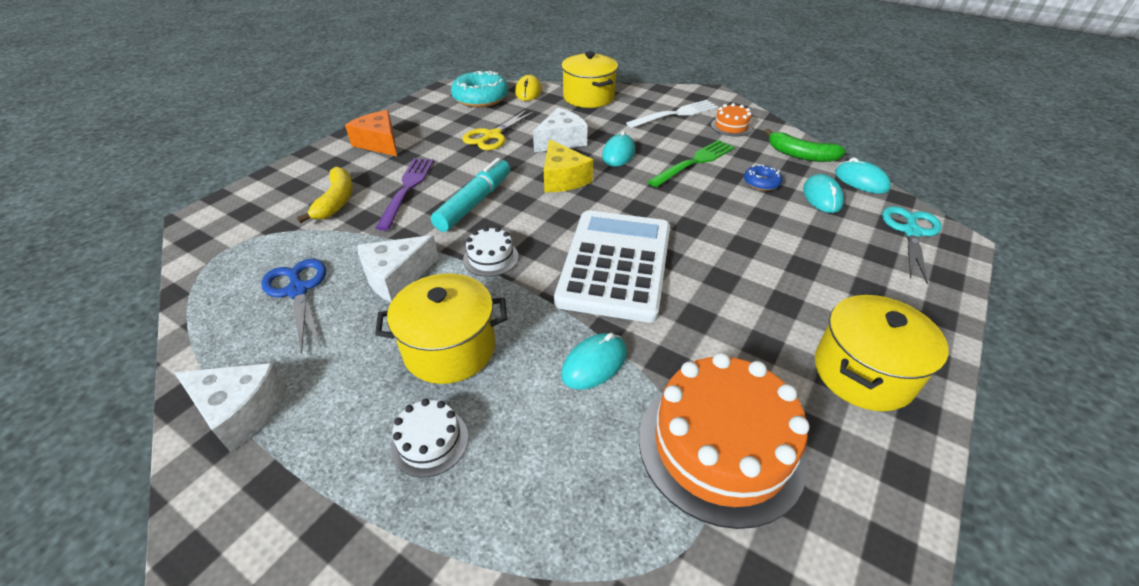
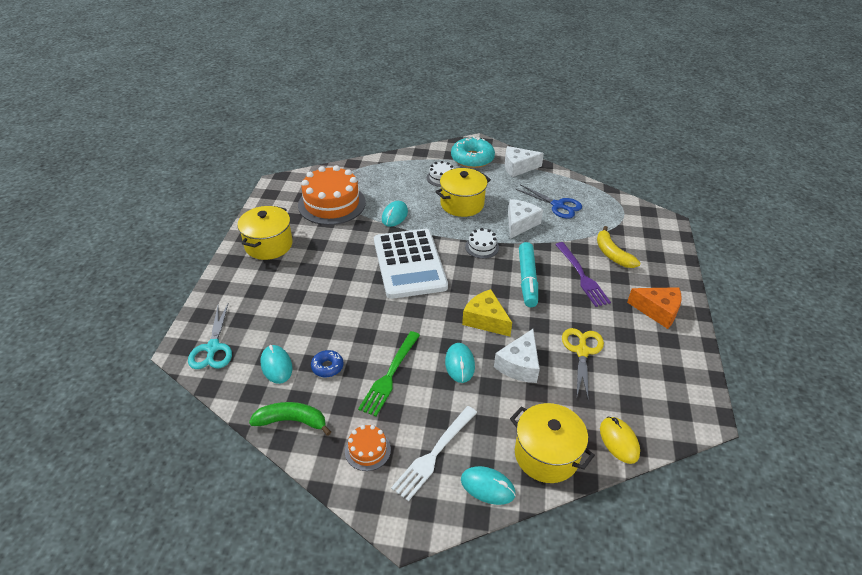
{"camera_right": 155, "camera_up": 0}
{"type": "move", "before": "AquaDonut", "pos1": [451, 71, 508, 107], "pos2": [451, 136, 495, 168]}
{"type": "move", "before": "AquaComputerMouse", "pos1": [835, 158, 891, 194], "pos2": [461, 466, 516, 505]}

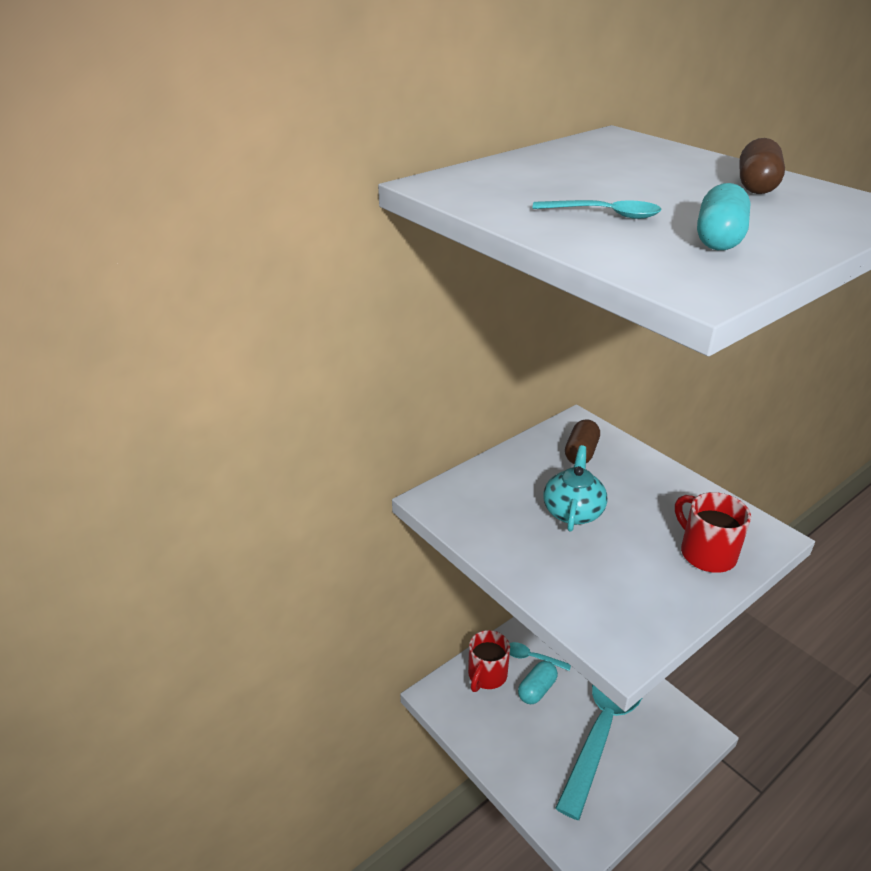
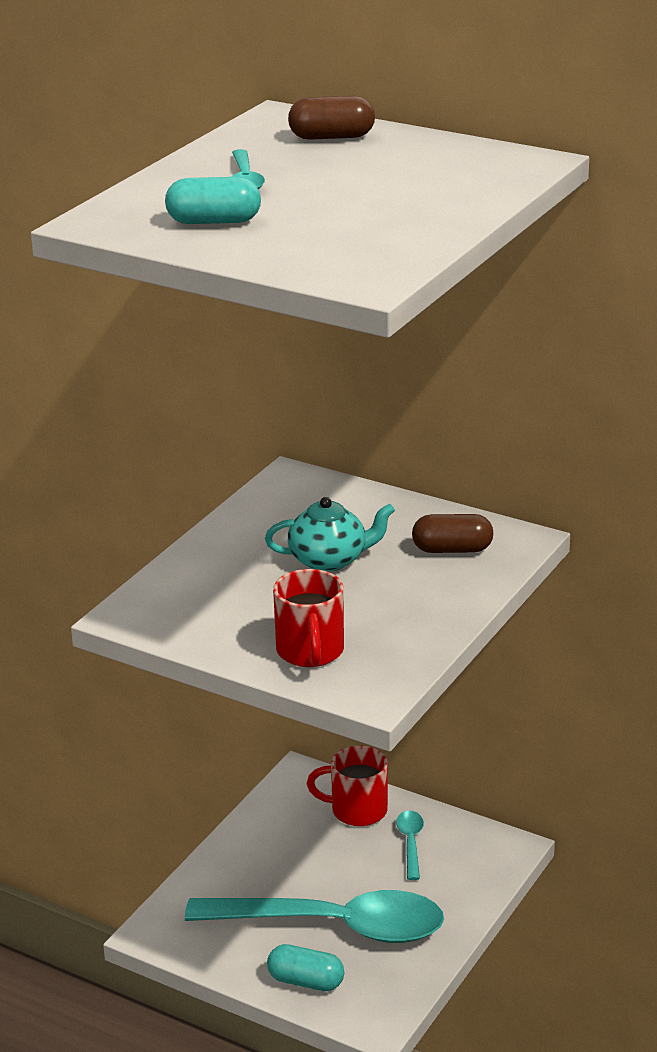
{"camera_right": 70, "camera_up": -5}
{"type": "move", "before": "AquaPill", "pos1": [518, 661, 558, 704], "pos2": [267, 944, 344, 991]}
{"type": "rotate", "before": "RedCoffeeMug", "pos1": [675, 492, 751, 573], "pos2": [273, 569, 344, 667], "turn": 135}
{"type": "move", "before": "RussetPill", "pos1": [739, 138, 785, 194], "pos2": [288, 96, 375, 140]}

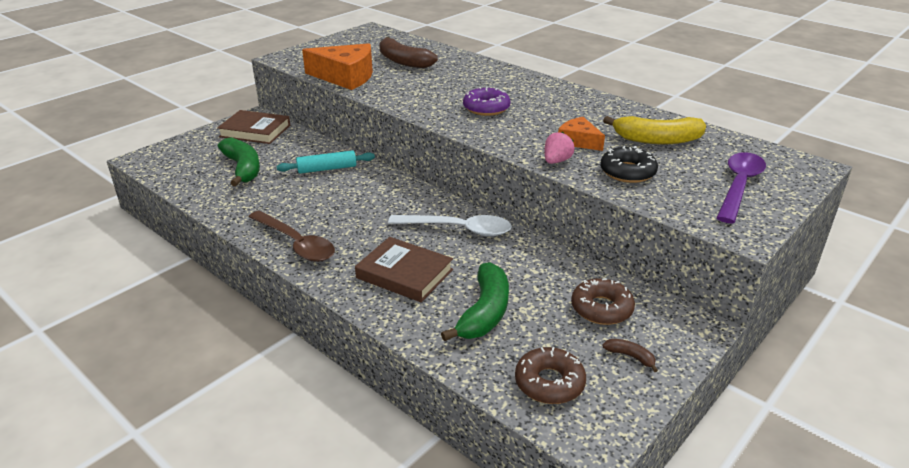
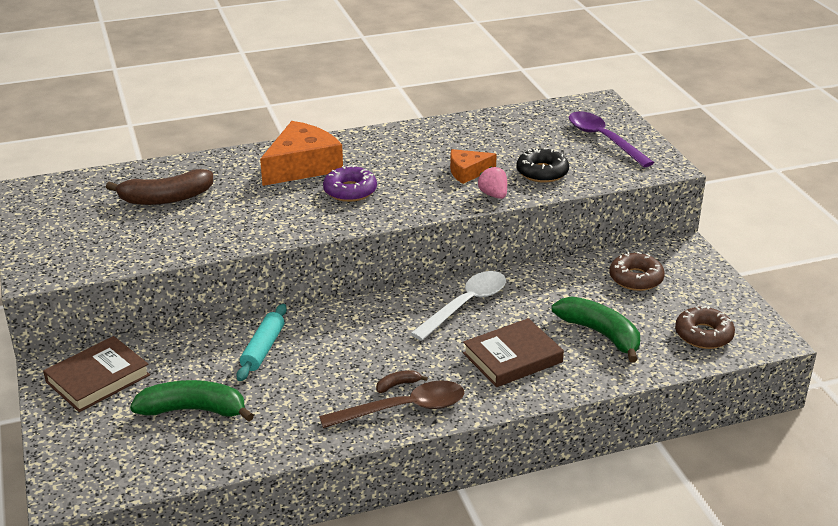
{"camera_right": -60, "camera_up": 0}
{"type": "move", "before": "OrangeCheeseWedge", "pos1": [302, 43, 373, 90], "pos2": [260, 121, 343, 186]}
{"type": "move", "before": "RussetToyBanana", "pos1": [602, 339, 658, 372], "pos2": [376, 370, 428, 393]}
{"type": "delete", "before": "GoldenToyBanana", "pos1": [603, 116, 706, 144]}

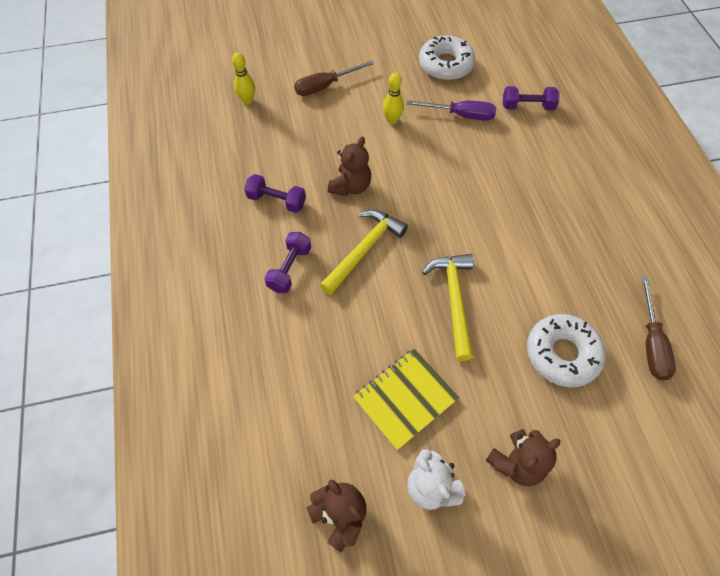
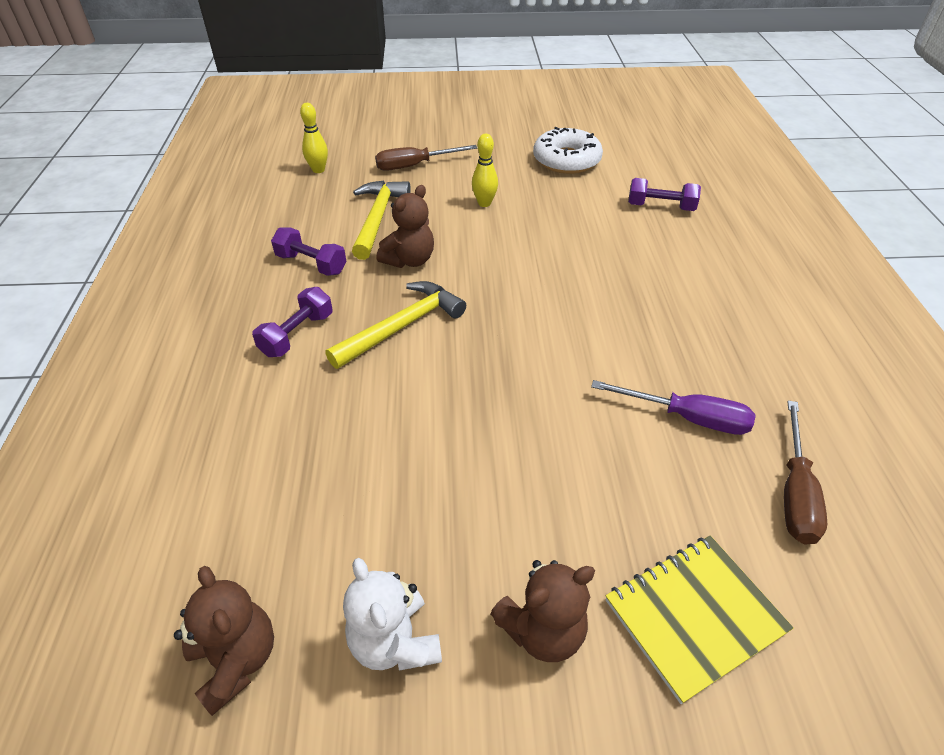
{"camera_right": 10, "camera_up": -15}
{"type": "move", "before": "GoldenClawHammer", "pos1": [422, 254, 474, 361], "pos2": [352, 181, 411, 260]}
{"type": "move", "before": "PurpleHandScrewdriver", "pos1": [406, 100, 496, 121], "pos2": [591, 380, 756, 435]}
{"type": "move", "before": "GoldenNotepad", "pos1": [353, 348, 460, 450], "pos2": [606, 535, 793, 704]}
{"type": "delete", "before": "SnowWhiteDonut", "pos1": [527, 314, 606, 387]}

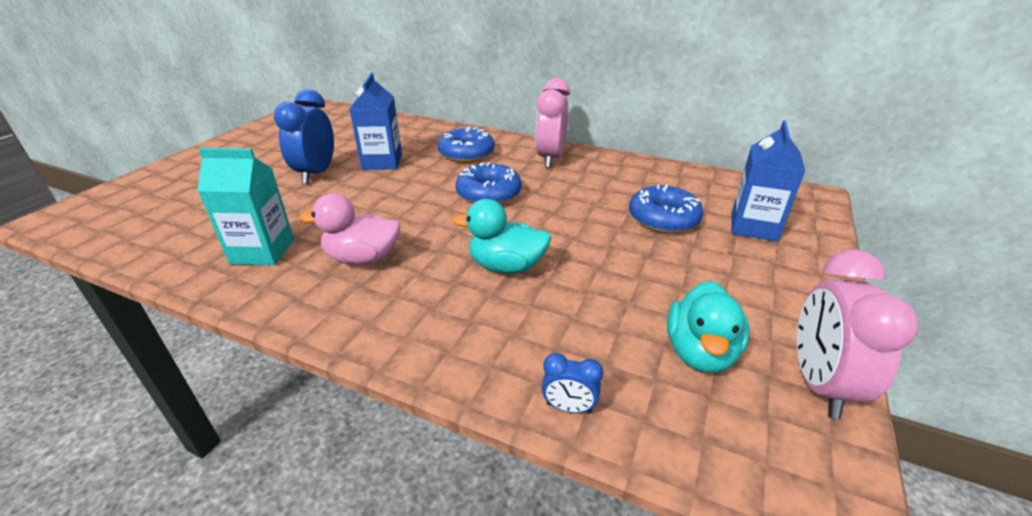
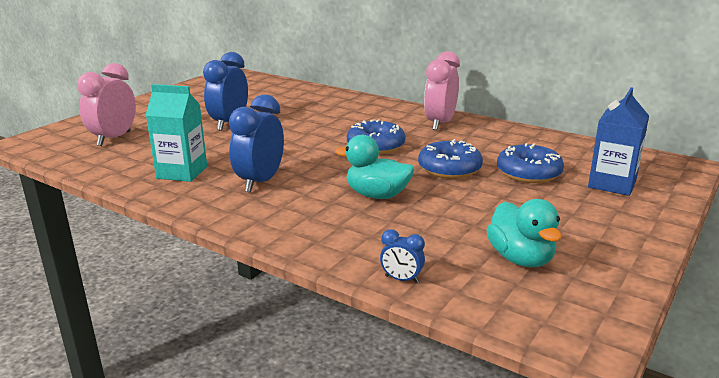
{"camera_right": 10, "camera_up": -10}
{"type": "move", "before": "RosePinkBedsideClock", "pos1": [797, 250, 919, 419], "pos2": [77, 63, 136, 146]}
{"type": "replace", "before": "RosePinkToyDuck", "after": "CobaltBedsideClock", "pos1": [300, 194, 401, 265], "pos2": [229, 94, 284, 192]}
{"type": "move", "before": "CobaltDonut", "pos1": [437, 126, 495, 163], "pos2": [418, 139, 483, 179]}
{"type": "rotate", "before": "AquaToyDuck", "pos1": [667, 281, 749, 373], "pos2": [487, 199, 562, 267], "turn": -45}
{"type": "delete", "before": "CobaltJuiceCarton", "pos1": [349, 73, 402, 170]}

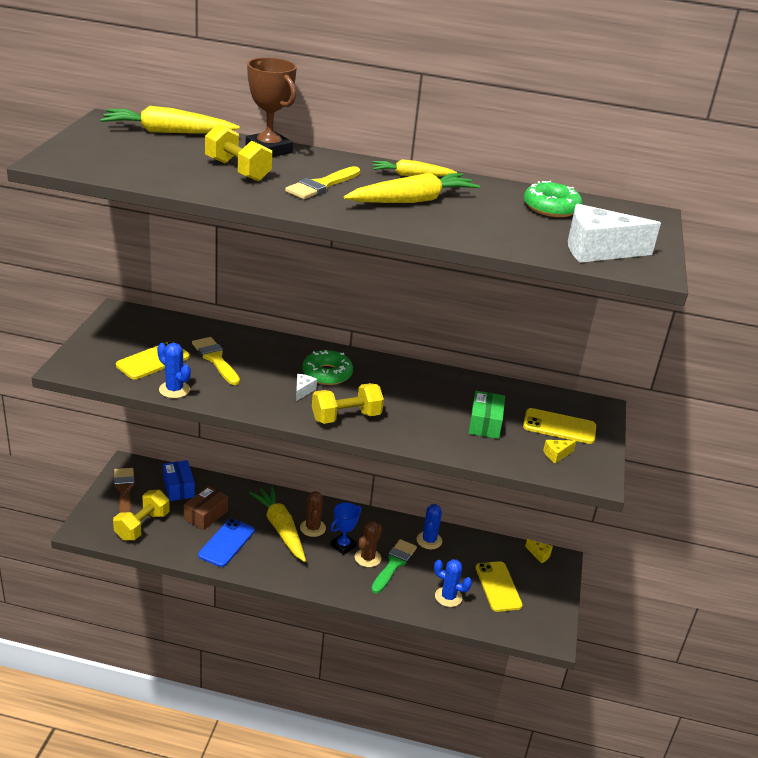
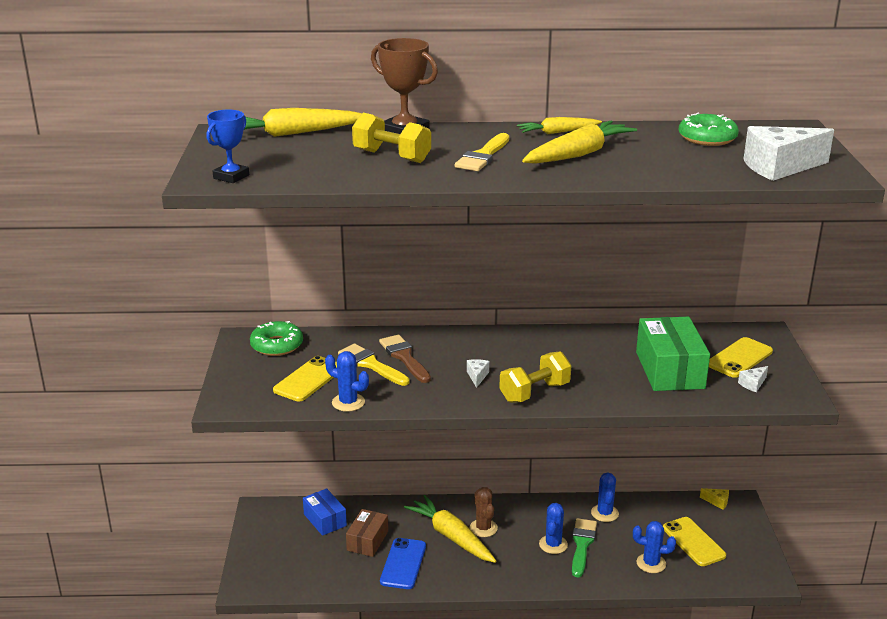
{"camera_right": -10, "camera_up": -5}
{"type": "move", "before": "CobaltTrophy", "pos1": [330, 502, 361, 555], "pos2": [207, 110, 249, 183]}
{"type": "move", "before": "GreenDonut", "pos1": [302, 350, 353, 385], "pos2": [250, 321, 303, 356]}
{"type": "move", "before": "RussetPaintbrush", "pos1": [114, 468, 135, 513], "pos2": [379, 335, 431, 383]}
{"type": "recolor", "before": "RussetCactus", "after": "CobaltCactus", "pos1": [355, 521, 382, 567], "pos2": [539, 503, 568, 554]}
{"type": "resize", "before": "GreenPackage", "pos1": [469, 391, 505, 439], "pos2": [636, 317, 710, 391], "scale": 1.66}
{"type": "rotate", "before": "GoldenMobilePhone", "pos1": [523, 408, 596, 444], "pos2": [709, 337, 773, 378], "turn": -45}
{"type": "recolor", "before": "GoldenCheeseWedge", "after": "SnowWhiteCheeseWedge", "pos1": [543, 440, 576, 463], "pos2": [738, 366, 768, 392]}
{"type": "delete", "before": "GoldenFreeWeight", "pos1": [113, 490, 170, 540]}

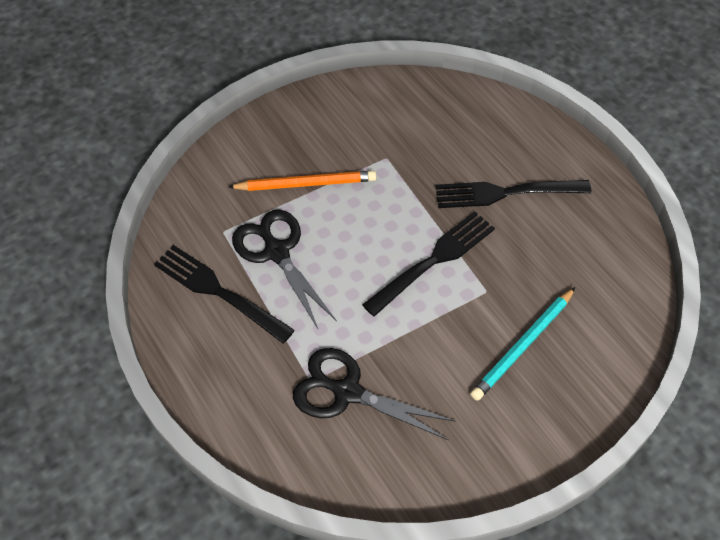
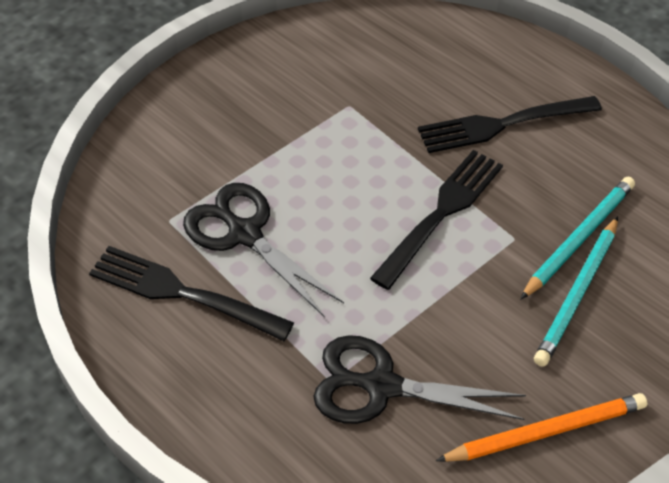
{"camera_right": -15, "camera_up": -5}
{"type": "move", "before": "OrangePencil", "pos1": [228, 171, 376, 191], "pos2": [436, 393, 647, 462]}
{"type": "insert", "after": "AquaPencil", "pos2": [521, 177, 635, 299]}

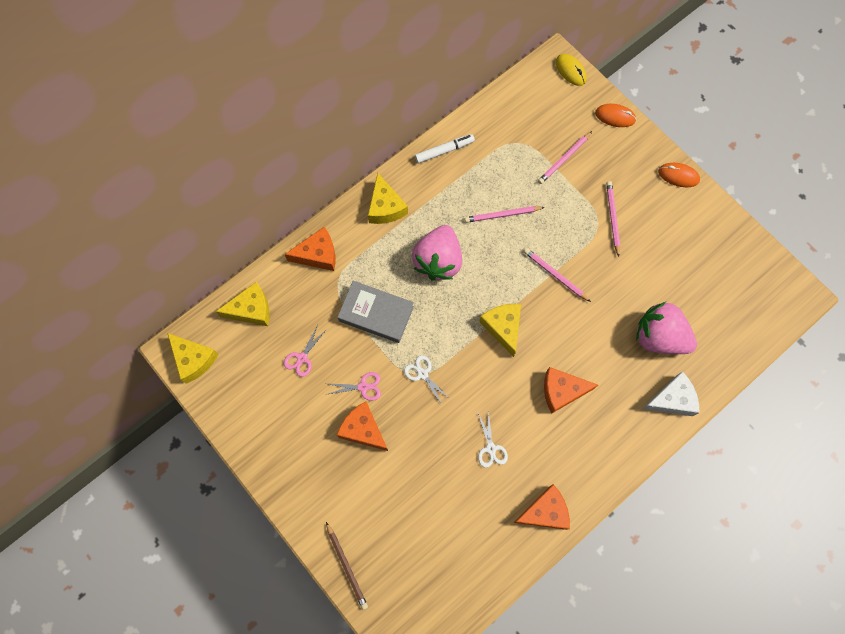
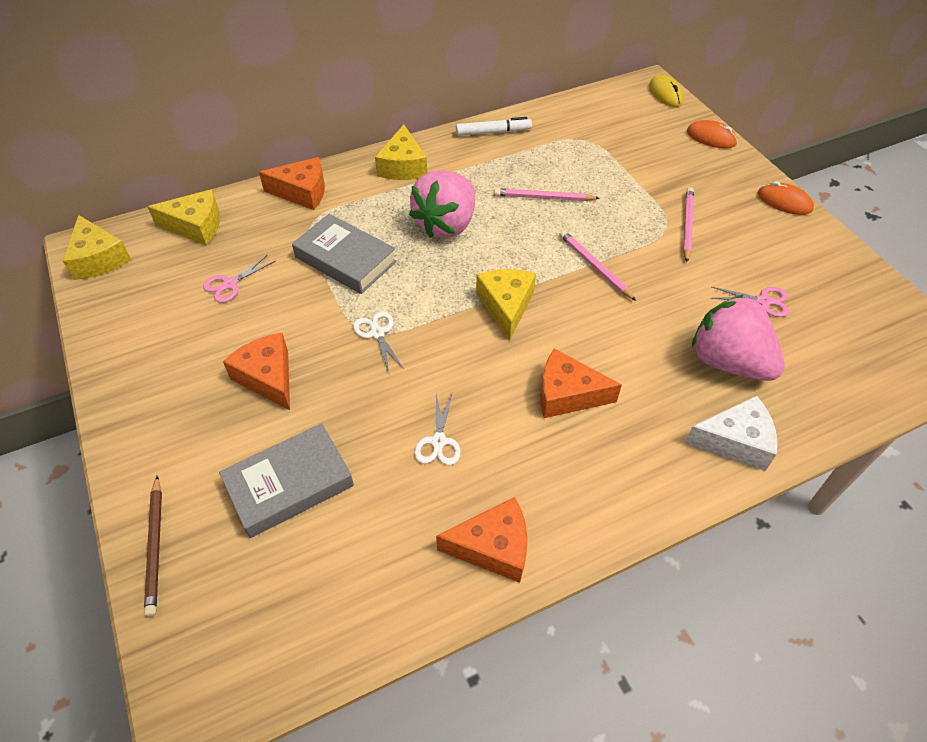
{"camera_right": 15, "camera_up": -20}
{"type": "insert", "after": "GrayHardback", "pos2": [219, 423, 354, 538]}
{"type": "move", "before": "RosePinkPairOfScissors", "pos1": [325, 372, 381, 401], "pos2": [711, 287, 789, 317]}
{"type": "delete", "before": "RosePinkPencil", "pos1": [538, 131, 592, 184]}

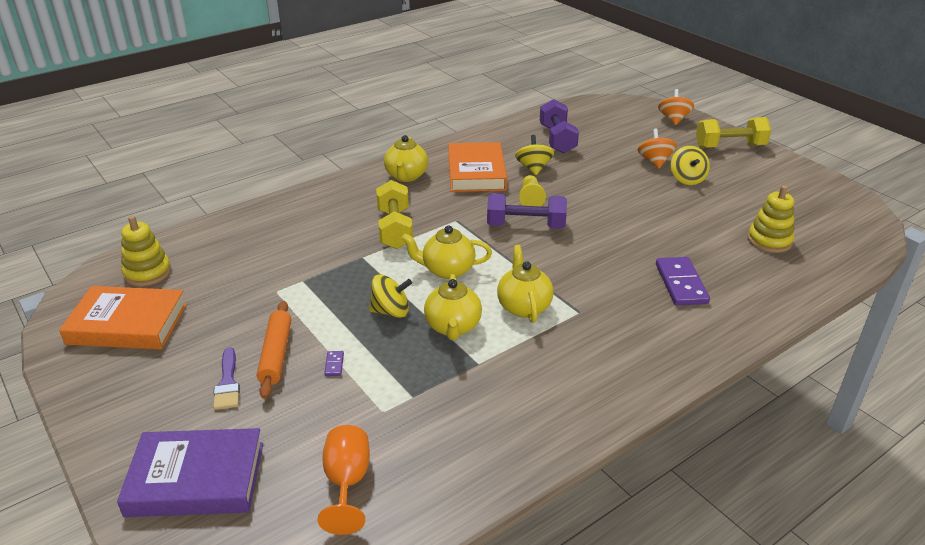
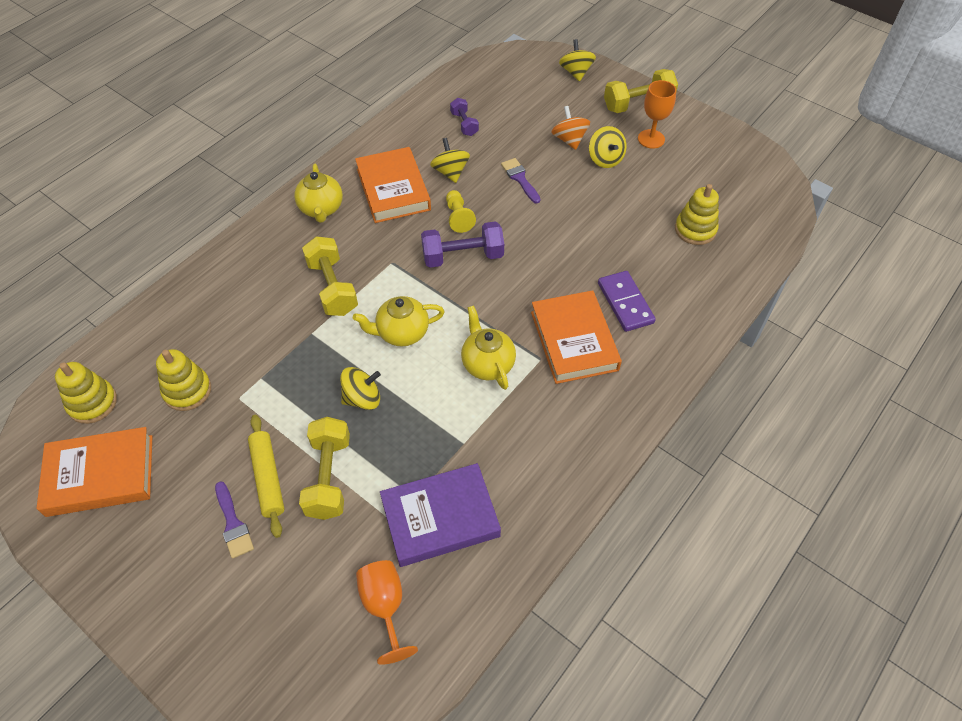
{"camera_right": -15, "camera_up": 20}
{"type": "insert", "after": "GoldenStackingRings", "pos2": [156, 349, 211, 411]}
{"type": "recolor", "before": "OrangePastryRoller", "after": "GoldenPastryRoller", "pos1": [257, 301, 291, 399], "pos2": [248, 415, 284, 538]}
{"type": "replace", "before": "PurpleDominoPiece", "after": "GoldenFreeWeight", "pos1": [324, 351, 344, 376], "pos2": [299, 417, 350, 520]}
{"type": "move", "before": "PurpleHardback", "pos1": [117, 428, 263, 517], "pos2": [380, 463, 501, 567]}
{"type": "resize", "before": "PurpleFreeWeight", "pos1": [540, 99, 579, 154], "pos2": [450, 98, 479, 136], "scale": 0.58}
{"type": "insert", "after": "PurplePaintbrush", "pos2": [501, 158, 541, 203]}
{"type": "insert", "after": "OrangeHardback", "pos2": [531, 290, 622, 384]}
{"type": "recolor", "before": "OrangeWhirligig", "after": "GoldenWhirligig", "pos1": [658, 89, 694, 125], "pos2": [559, 39, 596, 81]}
{"type": "insert", "after": "OrangeWineGlass", "pos2": [638, 80, 676, 149]}
{"type": "delete", "before": "GoldenTeaPot", "pos1": [424, 274, 482, 340]}

